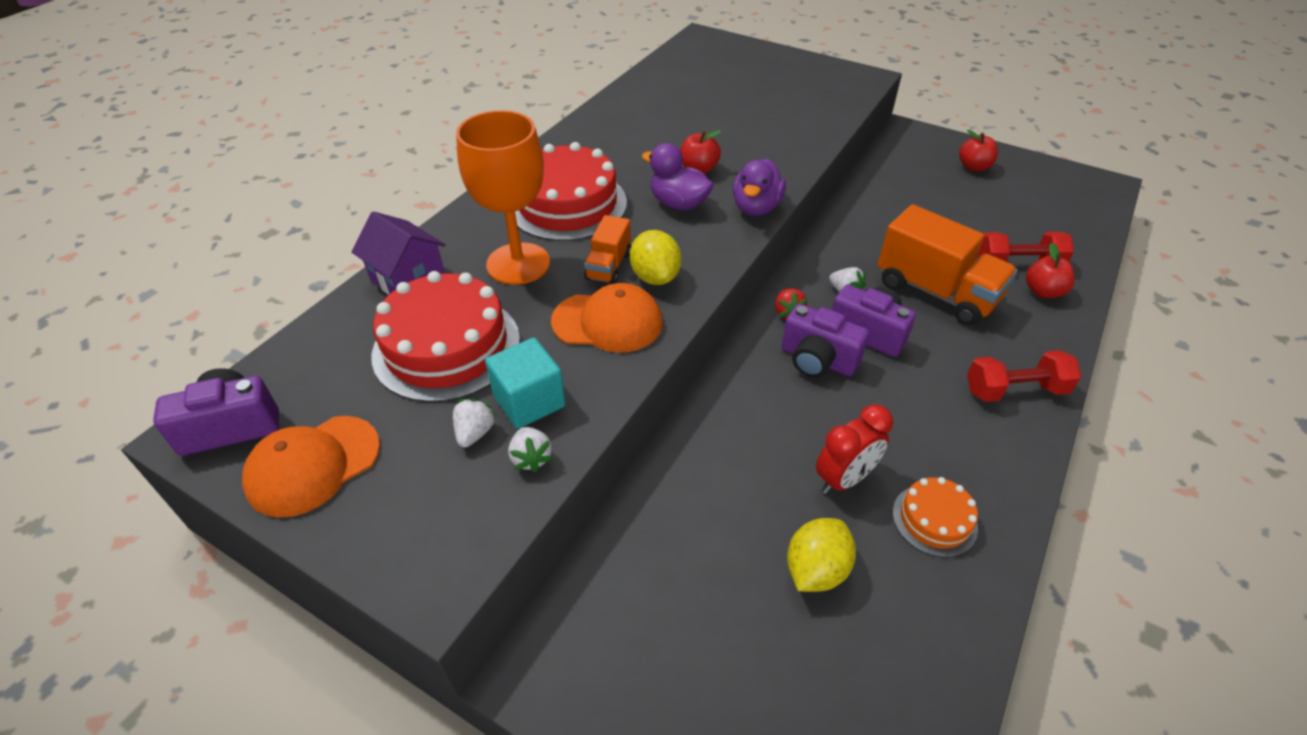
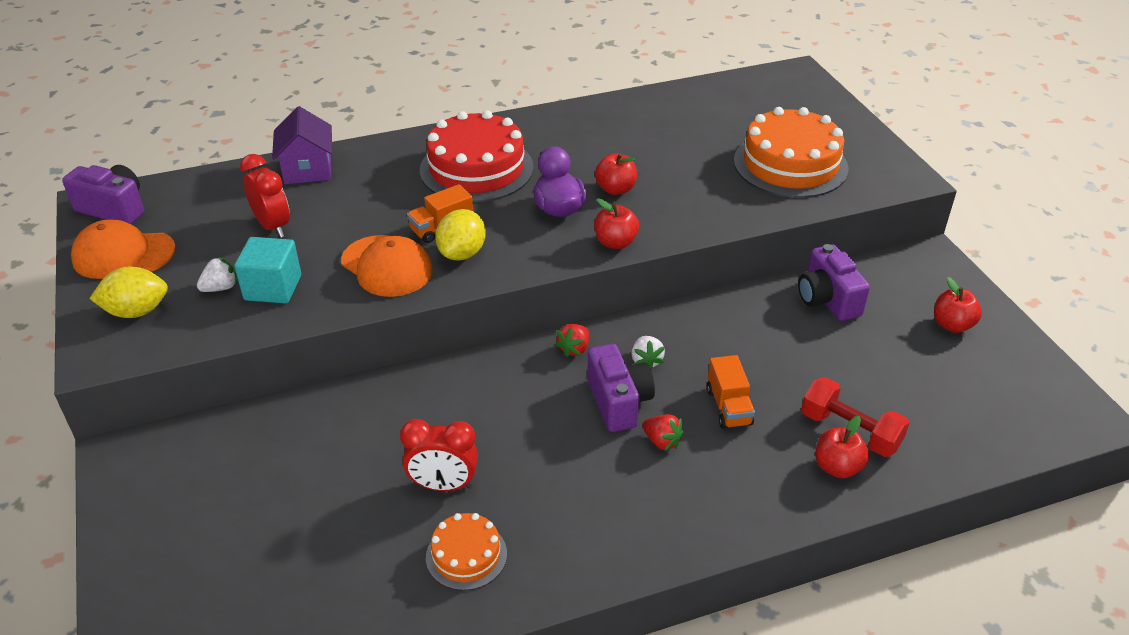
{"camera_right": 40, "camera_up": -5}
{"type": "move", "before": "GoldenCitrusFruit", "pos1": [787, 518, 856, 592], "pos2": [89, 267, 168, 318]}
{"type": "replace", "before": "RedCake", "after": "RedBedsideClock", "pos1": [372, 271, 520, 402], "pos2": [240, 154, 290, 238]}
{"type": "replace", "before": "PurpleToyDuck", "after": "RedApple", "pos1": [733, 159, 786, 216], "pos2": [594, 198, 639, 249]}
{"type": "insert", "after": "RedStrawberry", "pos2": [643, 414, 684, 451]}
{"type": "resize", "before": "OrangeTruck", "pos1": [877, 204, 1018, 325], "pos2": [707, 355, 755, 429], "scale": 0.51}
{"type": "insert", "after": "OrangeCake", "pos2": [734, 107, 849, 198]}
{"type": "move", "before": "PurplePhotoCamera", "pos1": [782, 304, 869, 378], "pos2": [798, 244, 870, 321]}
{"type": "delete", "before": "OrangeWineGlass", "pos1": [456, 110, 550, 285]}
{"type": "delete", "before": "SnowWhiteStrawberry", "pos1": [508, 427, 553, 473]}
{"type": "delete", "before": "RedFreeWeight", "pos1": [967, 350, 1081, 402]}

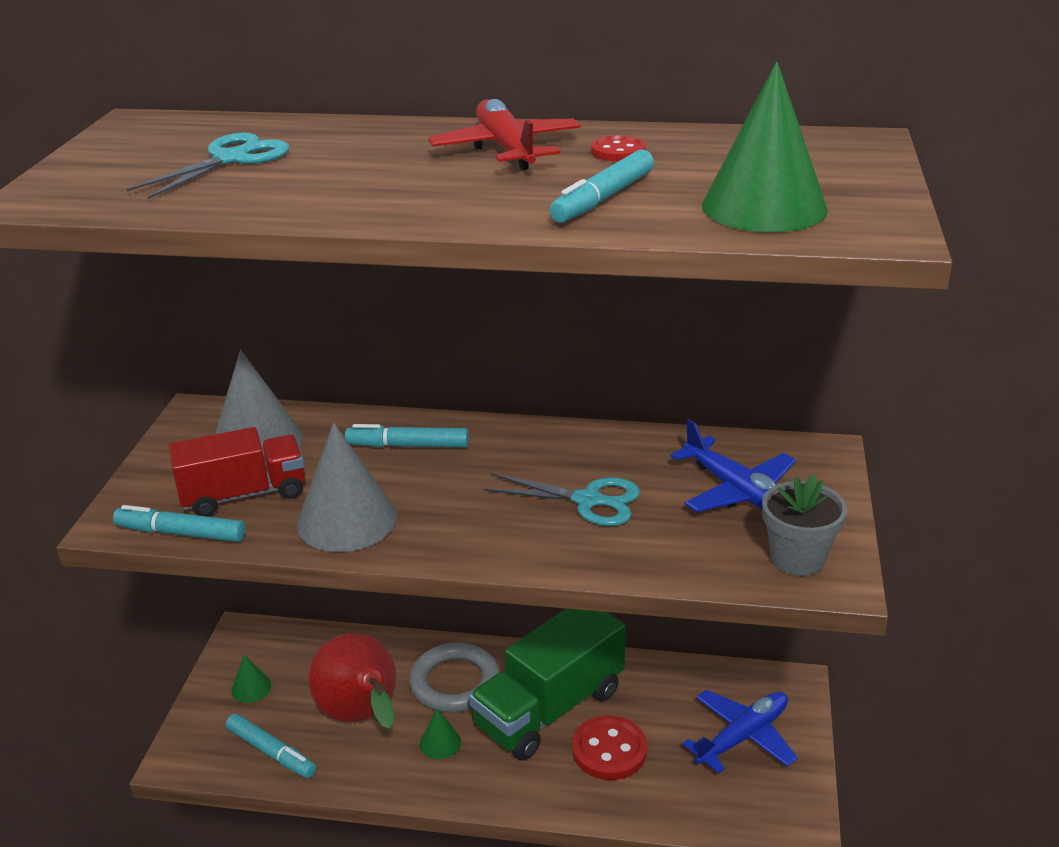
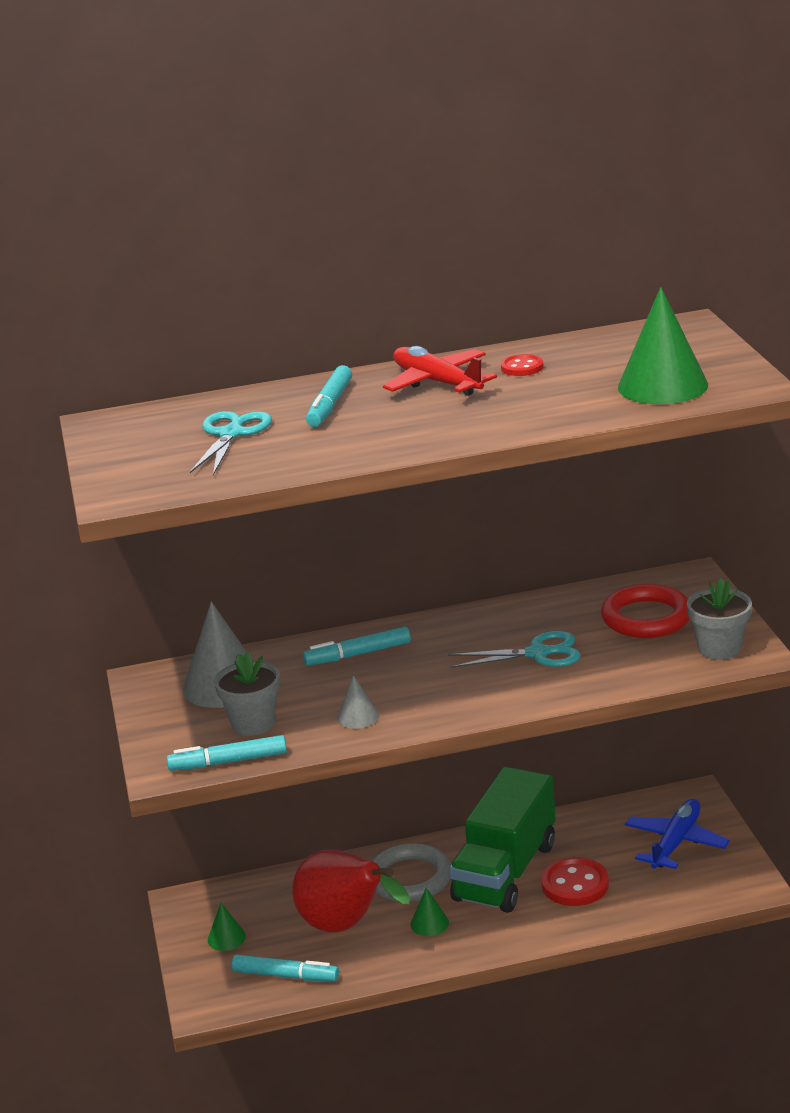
{"camera_right": -20, "camera_up": -5}
{"type": "replace", "before": "RedTruck", "after": "GrayFlowerPot", "pos1": [169, 427, 305, 517], "pos2": [214, 652, 280, 736]}
{"type": "move", "before": "AquaMarker", "pos1": [549, 149, 654, 223], "pos2": [306, 365, 352, 427]}
{"type": "resize", "before": "GraySolidCone", "pos1": [297, 422, 397, 552], "pos2": [337, 675, 379, 729], "scale": 0.49}
{"type": "replace", "before": "CobaltPlane", "after": "RedTorus", "pos1": [670, 419, 796, 512], "pos2": [601, 584, 690, 638]}

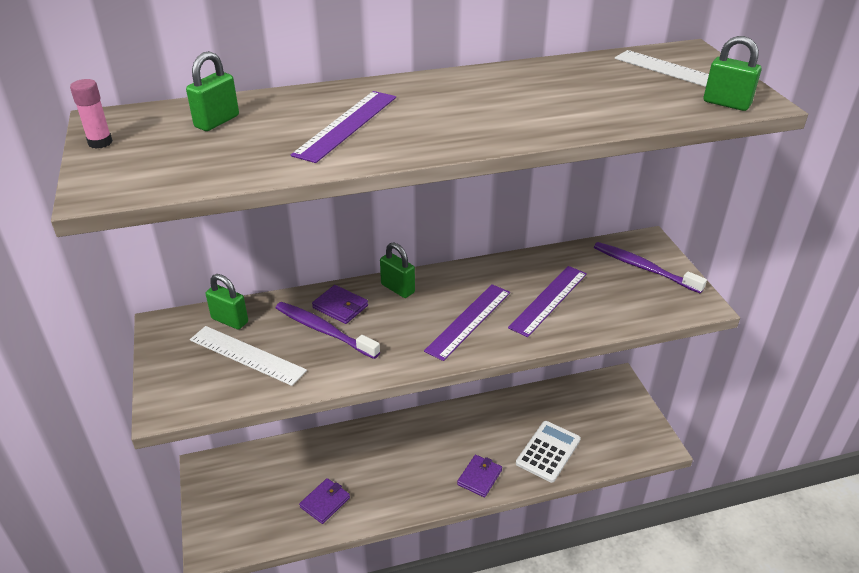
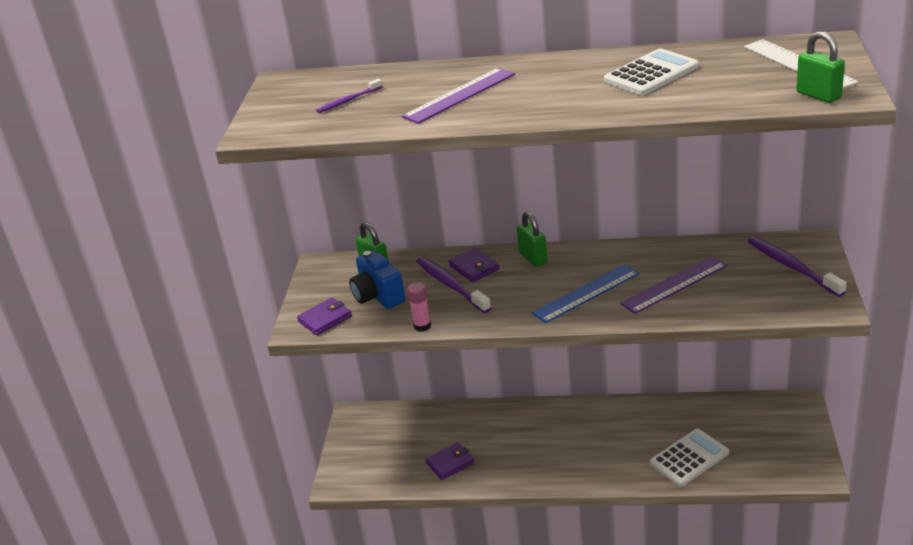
{"camera_right": 25, "camera_up": -5}
{"type": "move", "before": "PurpleBillfold", "pos1": [457, 455, 502, 497], "pos2": [297, 298, 352, 335]}
{"type": "insert", "after": "PurpleToothBrush", "pos2": [316, 79, 383, 113]}
{"type": "replace", "before": "SnowWhiteStraightedge", "after": "CobaltPhotoCamera", "pos1": [190, 326, 307, 386], "pos2": [349, 251, 405, 309]}
{"type": "move", "before": "RosePinkGlue", "pos1": [70, 79, 113, 149], "pos2": [407, 282, 431, 332]}
{"type": "recolor", "before": "PurpleStraightedge", "after": "CobaltStraightedge", "pos1": [424, 284, 510, 361], "pos2": [532, 264, 639, 323]}
{"type": "insert", "after": "SnowWhitePocketCalculator", "pos2": [604, 49, 699, 95]}
{"type": "delete", "before": "GreenSmallLock", "pos1": [186, 51, 239, 131]}

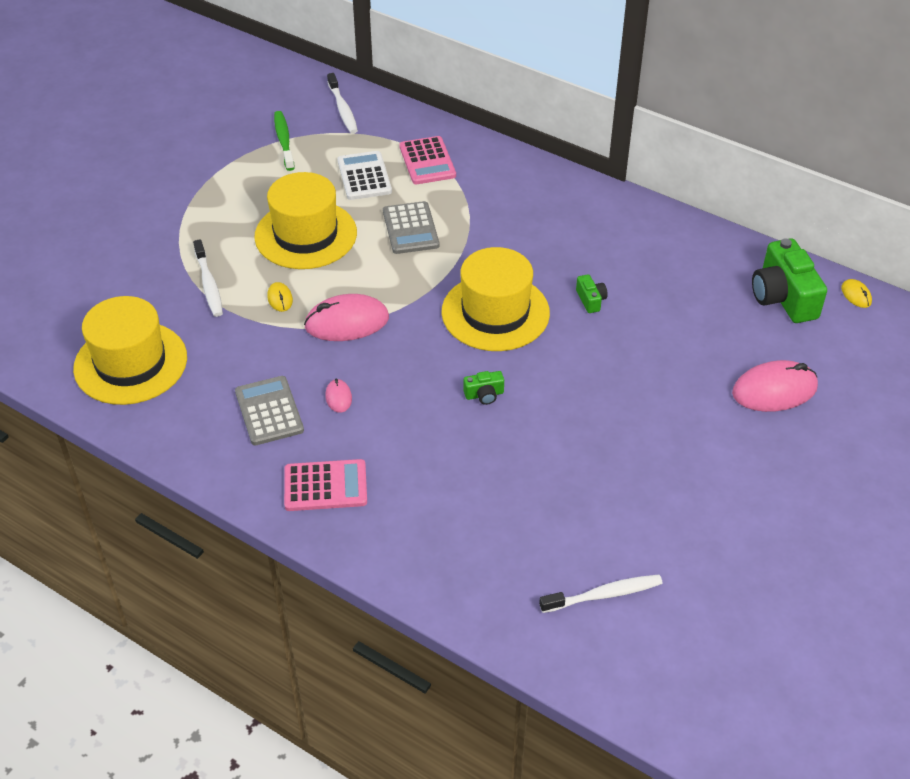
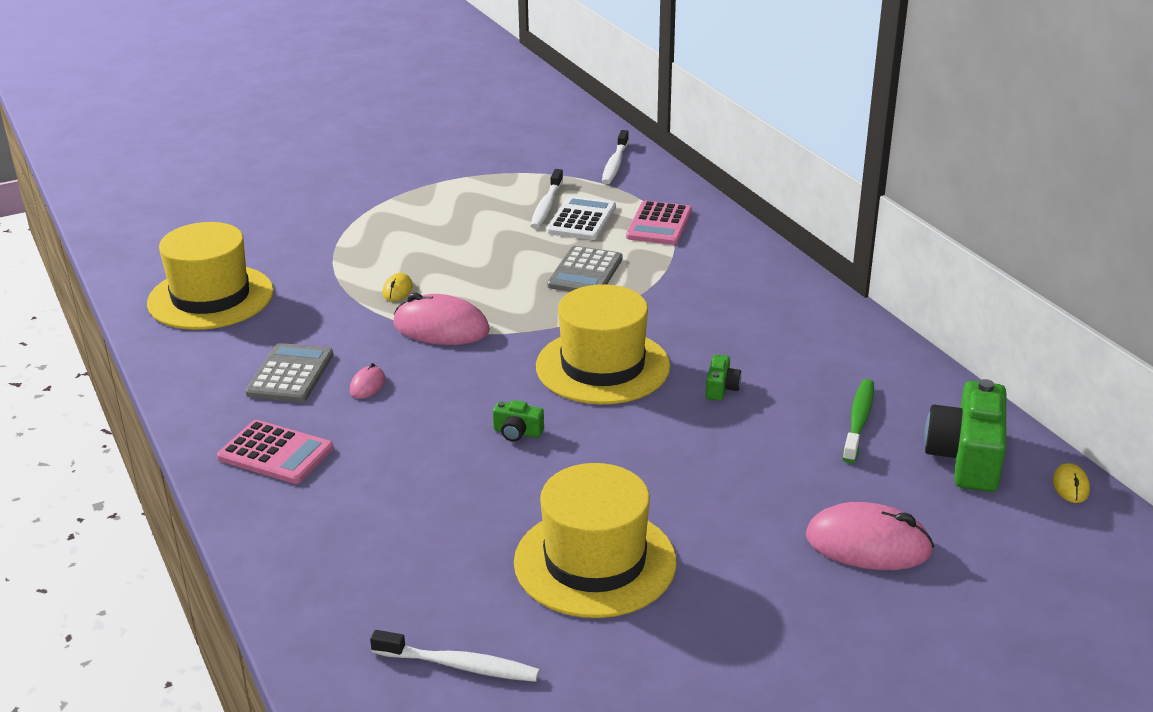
{"camera_right": 30, "camera_up": -15}
{"type": "move", "before": "GoldenHat", "pos1": [254, 172, 357, 269], "pos2": [514, 463, 676, 618]}
{"type": "move", "before": "SnowWhiteToothBrush", "pos1": [193, 239, 223, 317], "pos2": [531, 169, 563, 229]}
{"type": "move", "before": "GreenToothBrush", "pos1": [274, 111, 295, 171], "pos2": [843, 379, 874, 463]}

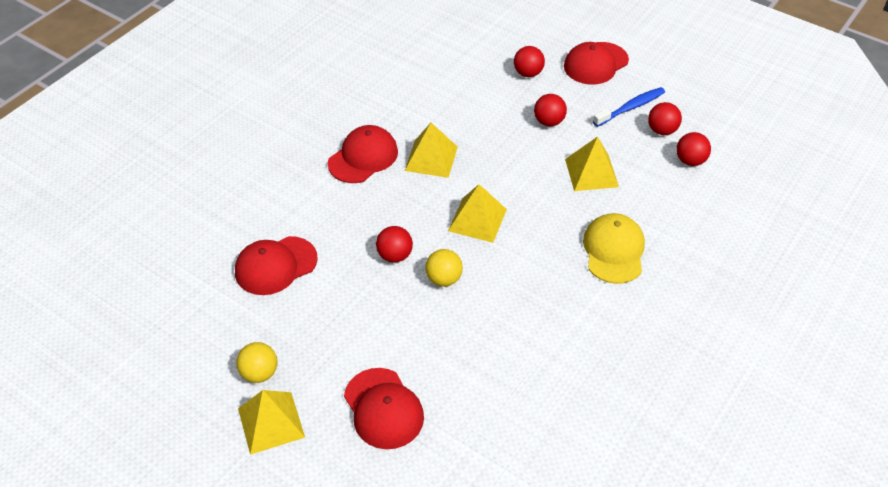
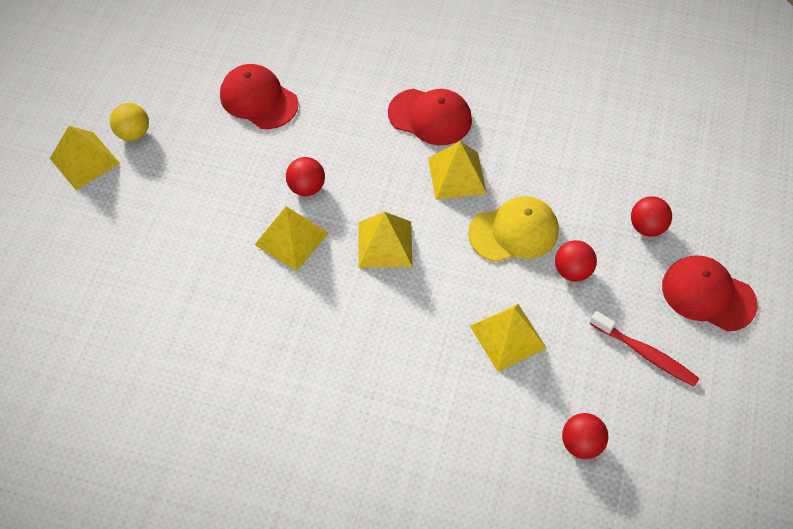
{"camera_right": 70, "camera_up": 10}
{"type": "replace", "before": "GoldenPlayBall", "after": "GoldenSolidPyramid", "pos1": [425, 249, 463, 287], "pos2": [255, 206, 329, 271]}
{"type": "move", "before": "GoldenCap", "pos1": [583, 213, 645, 284], "pos2": [468, 196, 559, 262]}
{"type": "recolor", "before": "CobaltToothBrush", "after": "RedToothBrush", "pos1": [593, 87, 665, 127], "pos2": [589, 311, 700, 387]}
{"type": "delete", "before": "RedCap", "pos1": [344, 368, 424, 449]}
{"type": "delete", "before": "RedPlayBall", "pos1": [648, 102, 682, 135]}

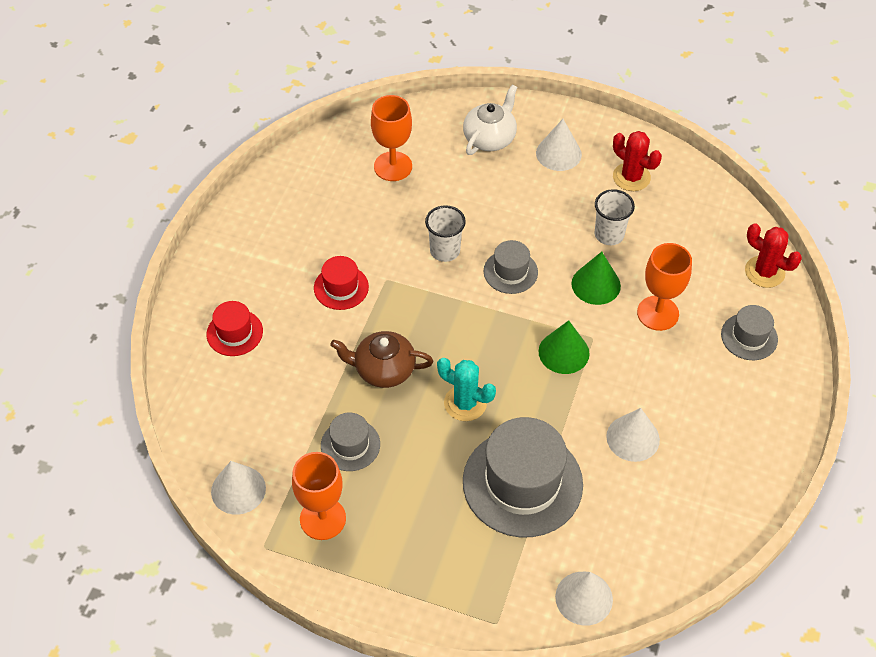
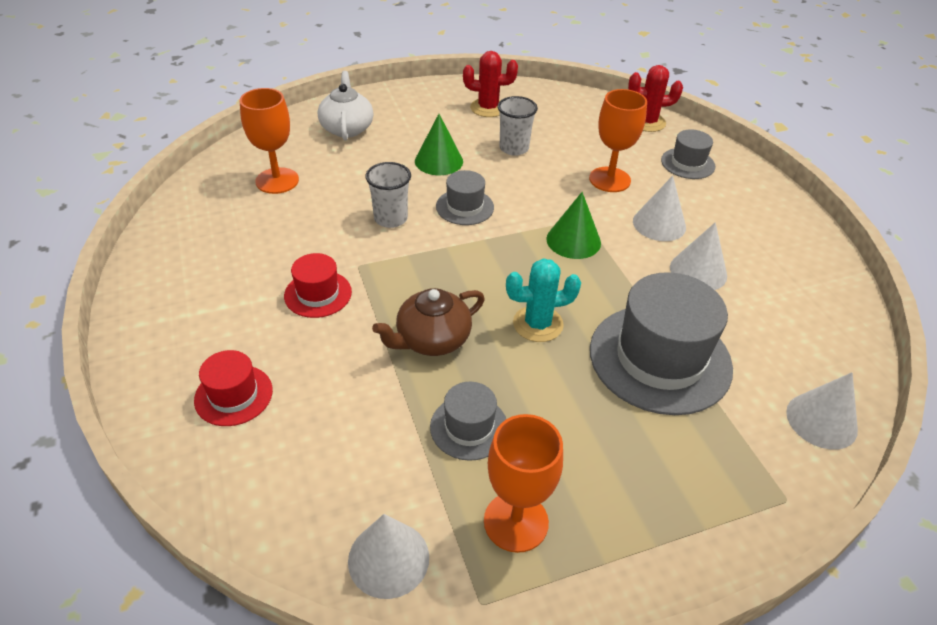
{"camera_right": -40, "camera_up": -10}
{"type": "move", "before": "GreenSolidCone", "pos1": [571, 252, 621, 305], "pos2": [415, 114, 463, 175]}
{"type": "move", "before": "SnowWhiteSolidCone", "pos1": [536, 119, 582, 171], "pos2": [633, 176, 686, 241]}

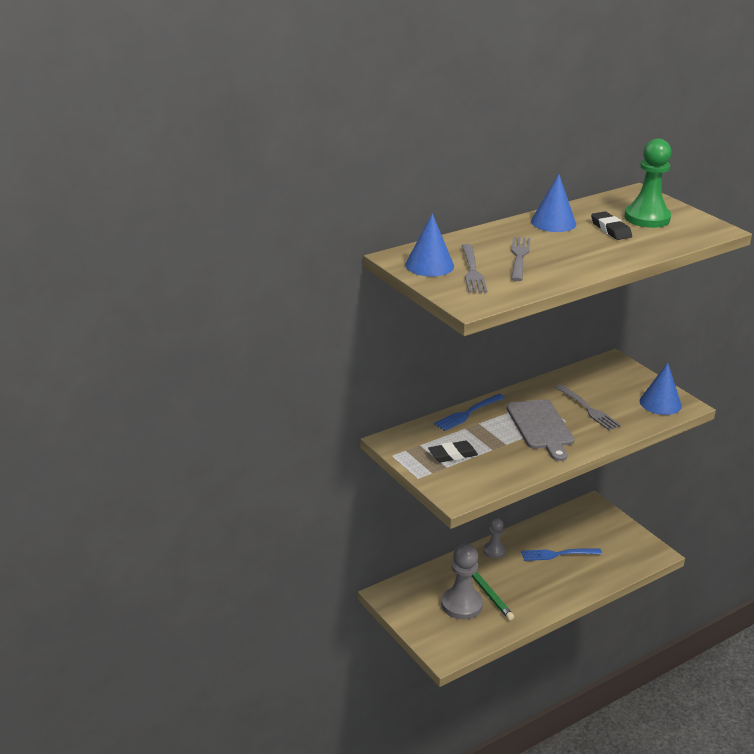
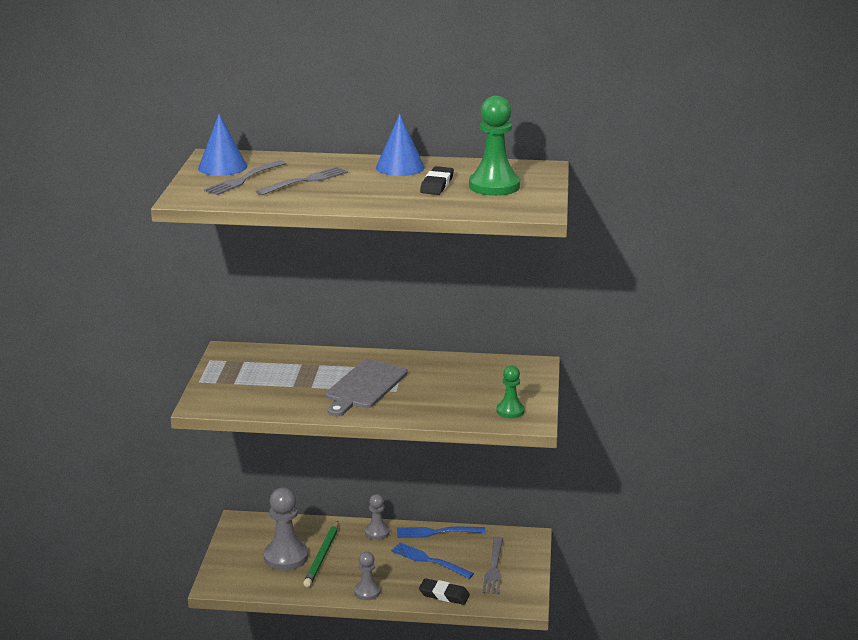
{"camera_right": 40, "camera_up": -5}
{"type": "insert", "after": "GrayChessPawn", "pos2": [354, 552, 380, 600]}
{"type": "move", "before": "CobaltTableFork", "pos1": [434, 394, 505, 431], "pos2": [397, 527, 486, 538]}
{"type": "move", "before": "JetBlackPencilEraser", "pos1": [428, 441, 478, 462], "pos2": [419, 578, 470, 605]}
{"type": "move", "before": "GrayTableFork", "pos1": [555, 384, 621, 430], "pos2": [482, 537, 503, 594]}
{"type": "replace", "before": "CobaltSolidCone", "after": "GreenChessPawn", "pos1": [640, 363, 682, 415], "pos2": [496, 366, 525, 418]}

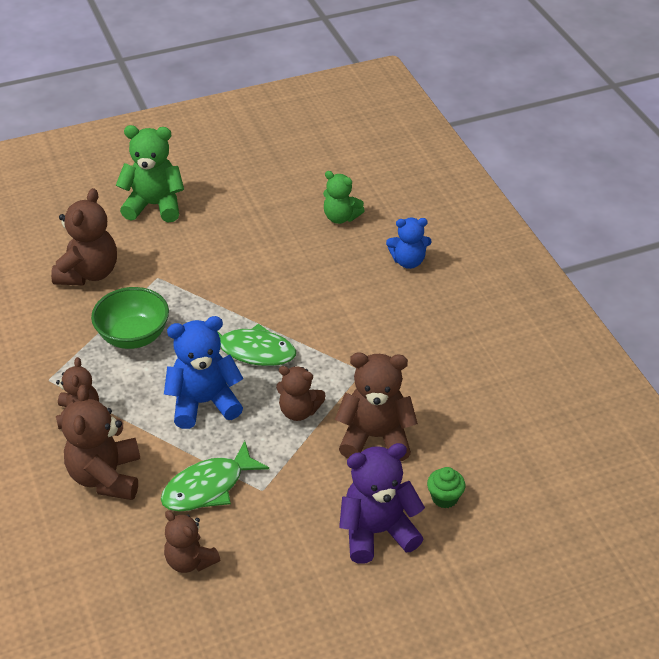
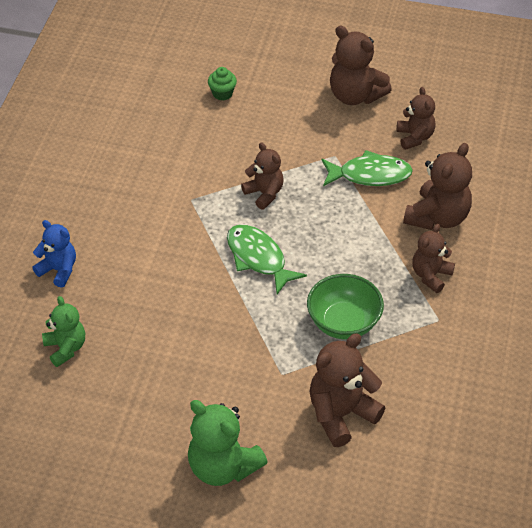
{"camera_right": -145, "camera_up": 5}
{"type": "move", "before": "RussetStuffedBear", "pos1": [335, 352, 418, 461], "pos2": [330, 26, 392, 105]}
{"type": "delete", "before": "CobaltStuffedBear", "pos1": [164, 316, 244, 429]}
{"type": "delete", "before": "PurpleStuffedBear", "pos1": [339, 443, 425, 564]}

